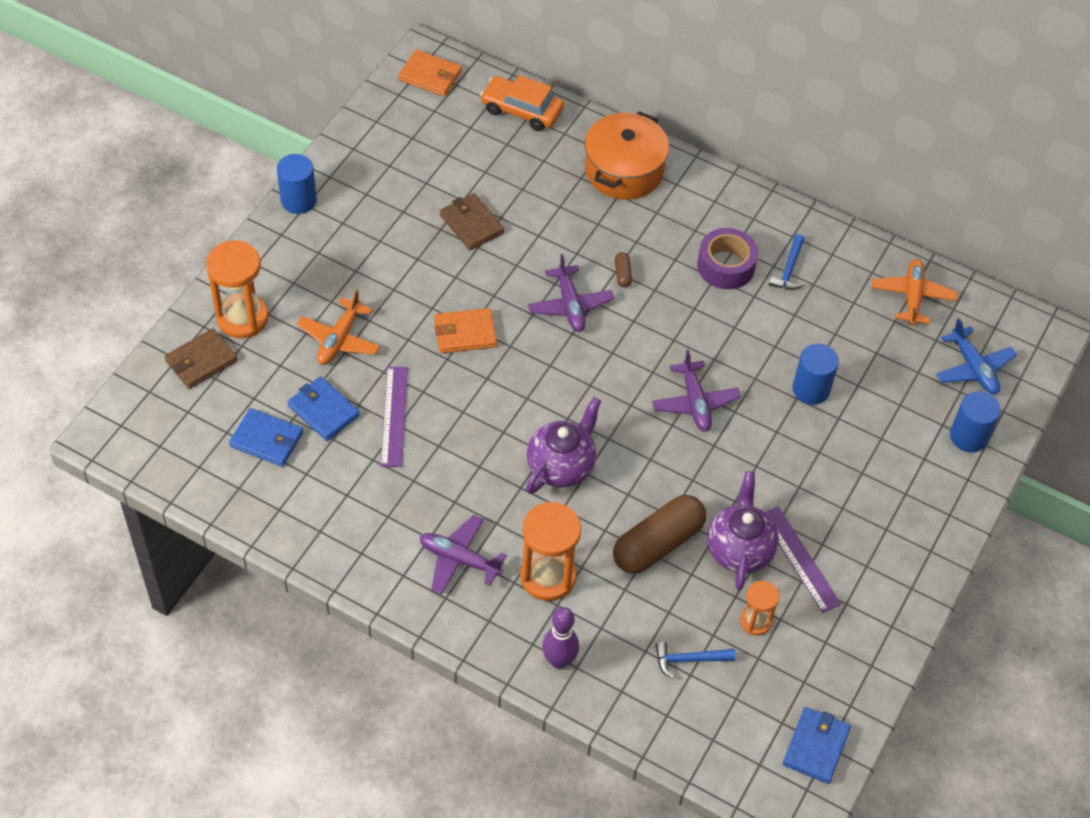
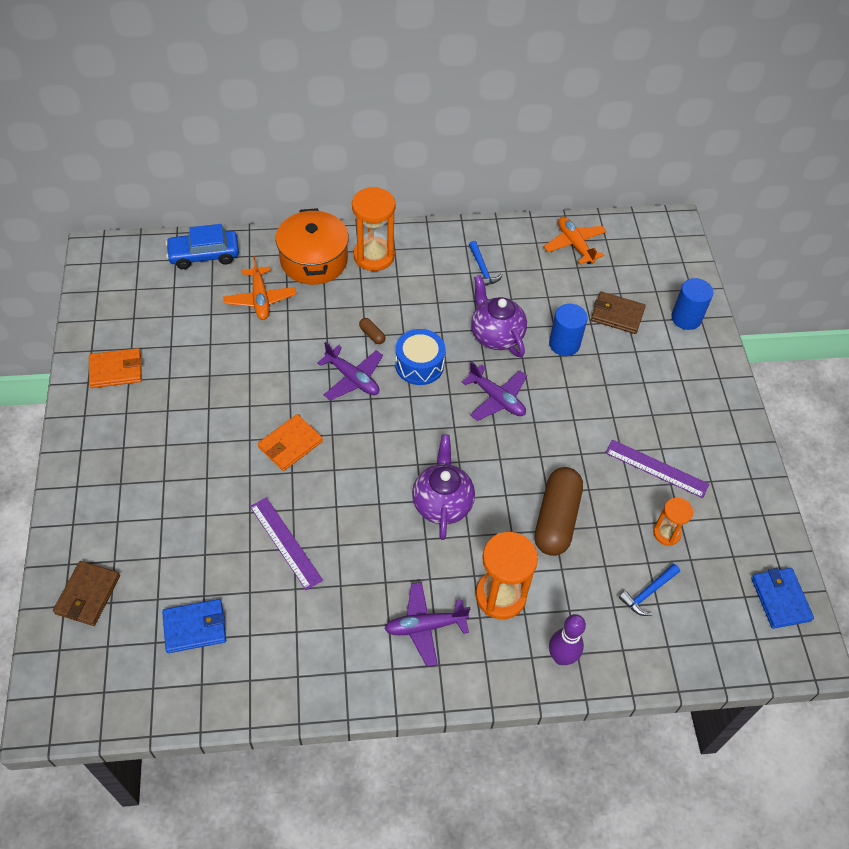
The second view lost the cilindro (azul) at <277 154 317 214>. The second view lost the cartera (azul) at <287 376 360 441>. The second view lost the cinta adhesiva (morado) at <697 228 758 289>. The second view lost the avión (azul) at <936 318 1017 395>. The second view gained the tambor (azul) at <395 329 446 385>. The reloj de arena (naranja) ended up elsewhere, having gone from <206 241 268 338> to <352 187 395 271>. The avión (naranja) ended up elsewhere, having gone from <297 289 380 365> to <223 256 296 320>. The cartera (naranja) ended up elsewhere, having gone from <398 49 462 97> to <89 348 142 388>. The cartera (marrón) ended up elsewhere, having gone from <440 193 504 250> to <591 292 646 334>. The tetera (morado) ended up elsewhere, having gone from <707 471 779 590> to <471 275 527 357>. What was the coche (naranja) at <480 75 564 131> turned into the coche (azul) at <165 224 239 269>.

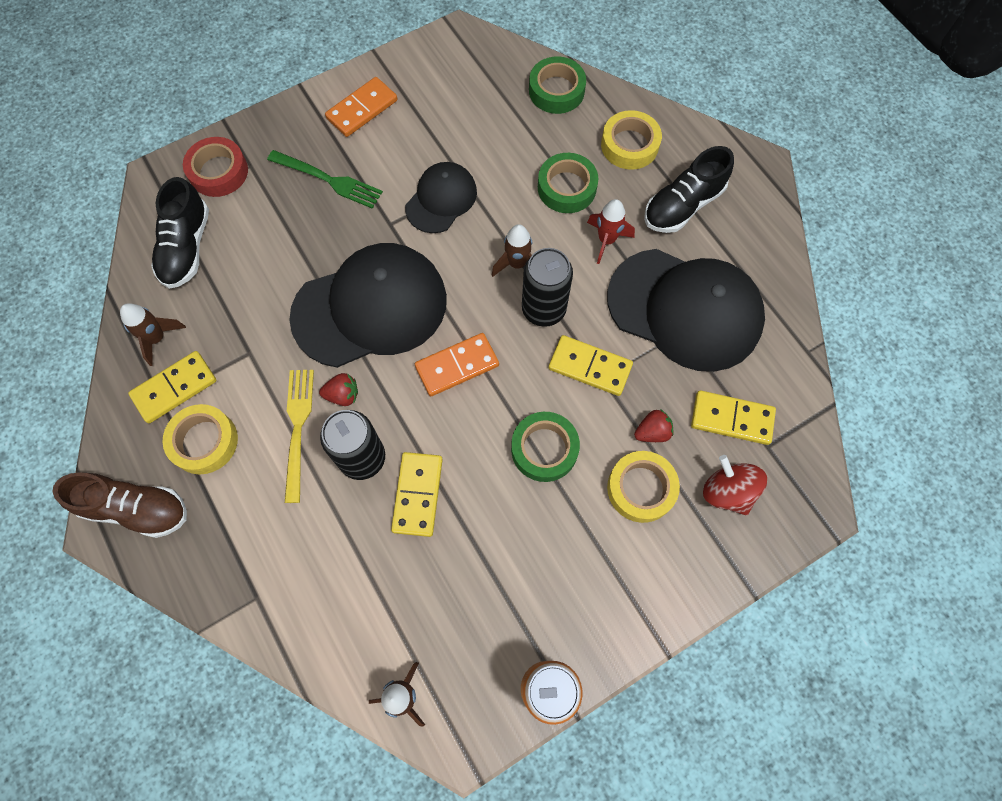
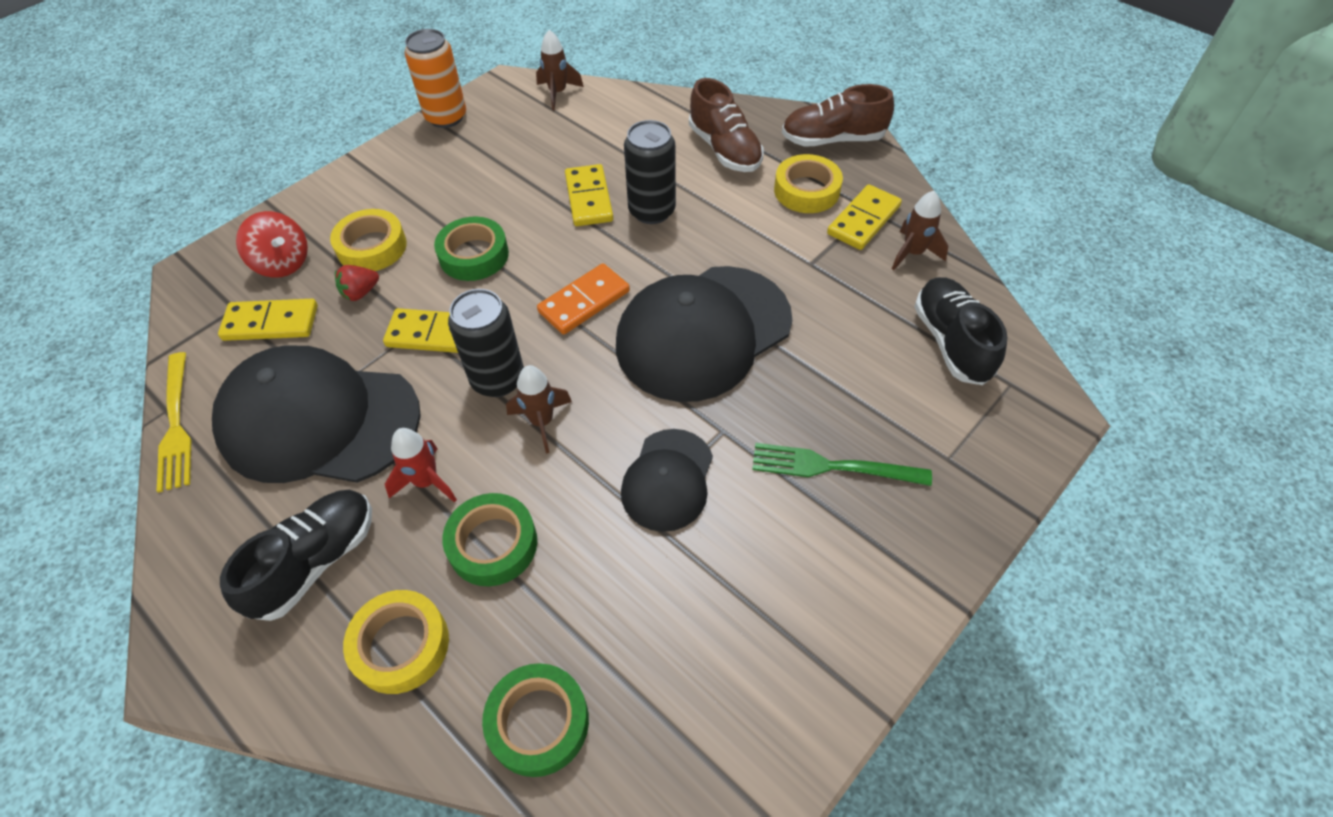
The second view lost the cinta adhesiva (rojo) at <183 137 248 197>. The second view lost the fresa (rojo) at <319 373 358 406>. The second view lost the ficha de dominó (naranja) at <325 77 397 137>. The second view gained the zapato (marrón) at <689 78 764 172>. The tenedor (amarillo) ended up elsewhere, having gone from <285 370 314 503> to <157 352 191 493>.

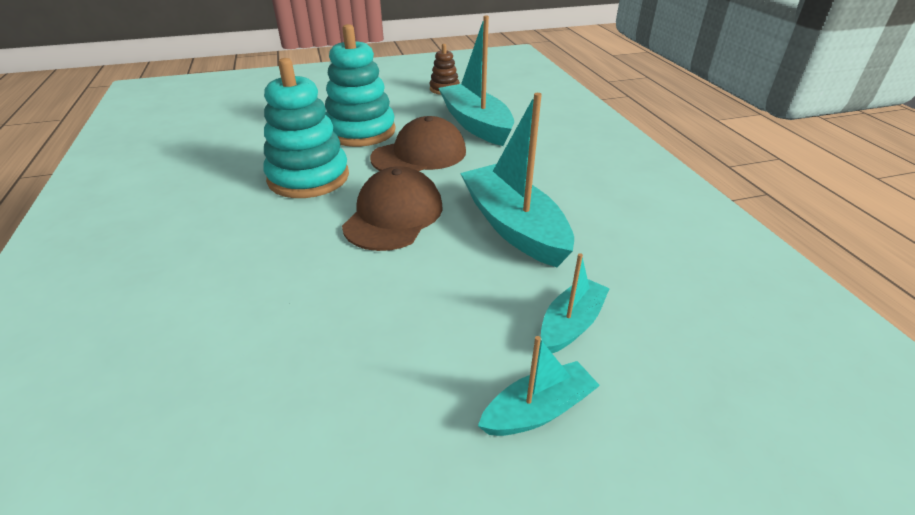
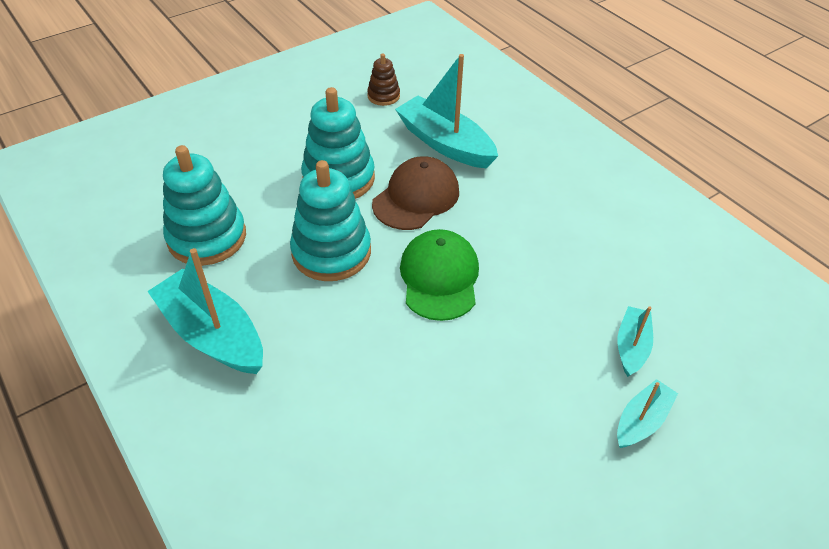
The second view gained the juguete apilable (turquesa) at <163 145 246 266>. The barco (turquesa) ended up elsewhere, having gone from <460 93 574 267> to <147 248 263 374>. What was the gorra (marrón) at <342 166 443 251> turned into the gorra (verde) at <400 229 479 321>.

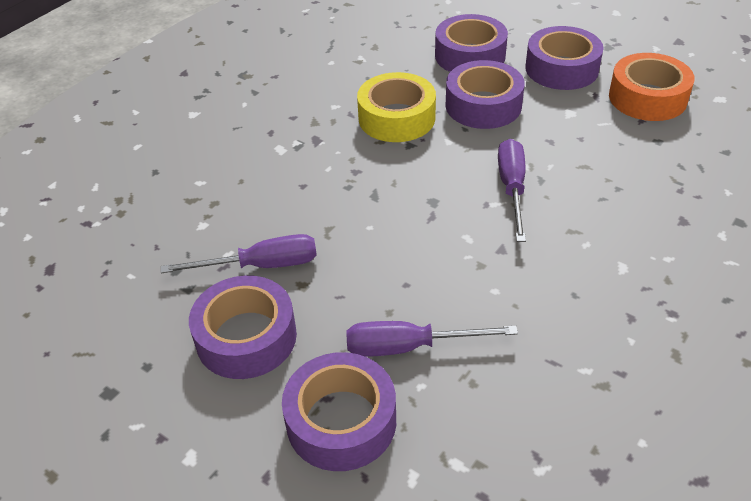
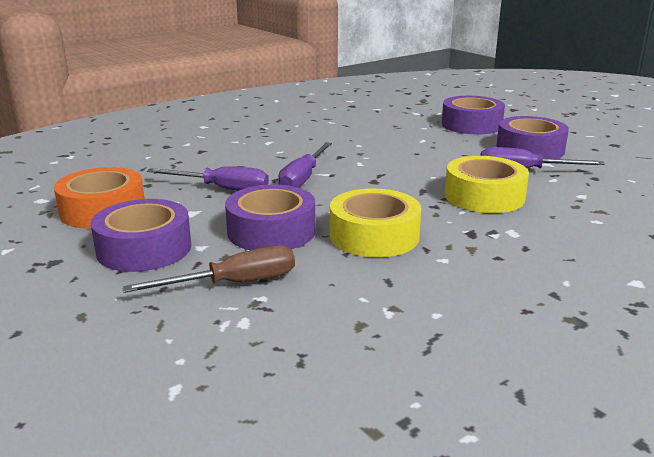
The second view gained the cinta adhesiva (amarillo) at <445 156 529 213>. The destornillador (morado) ended up elsewhere, having gone from <346 321 518 357> to <147 166 269 191>. Where the cinta adhesiva (morado) stood at <435 14 508 72>, the destornillador (marrón) came to stand at <122 245 295 293>.

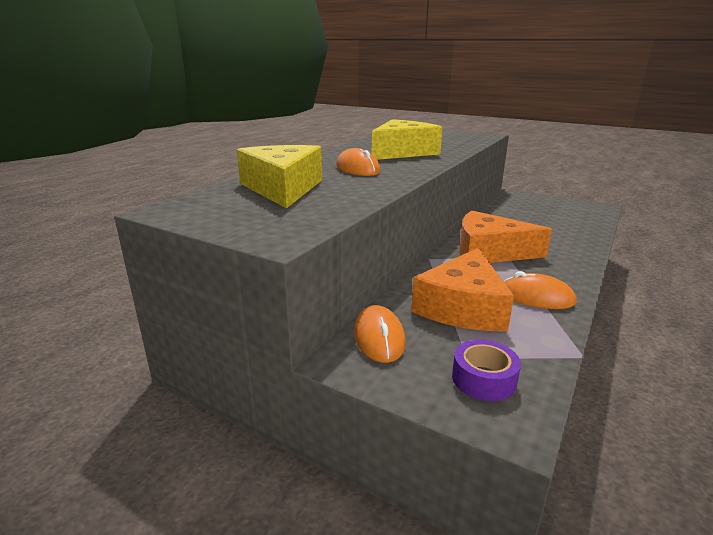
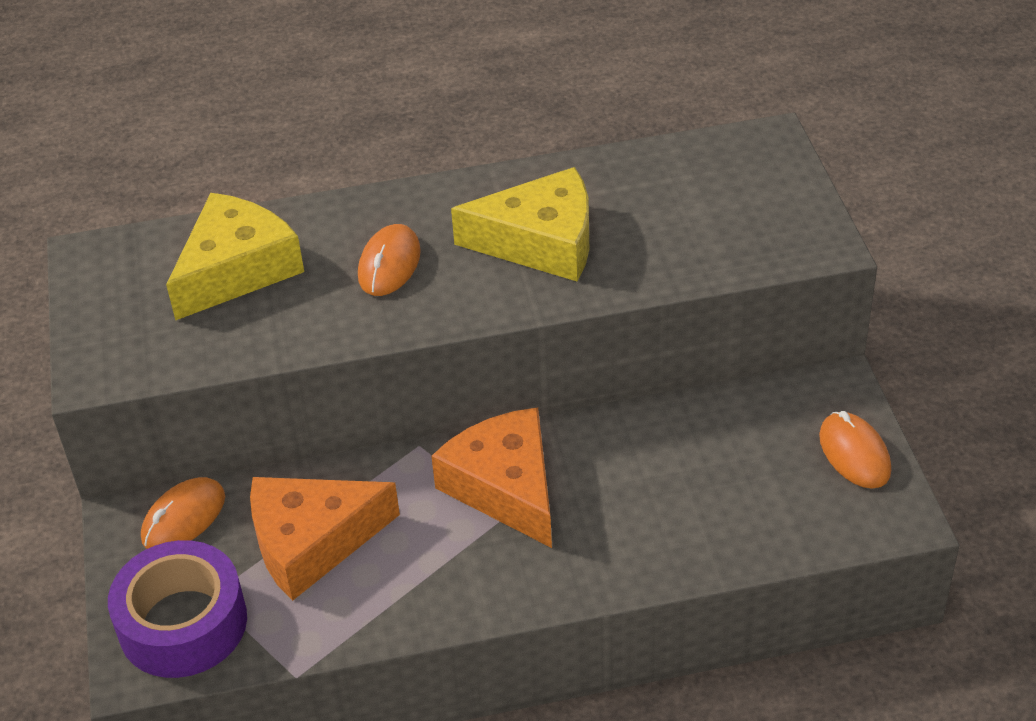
The ratón (naranja) ended up elsewhere, having gone from <504 271 577 309> to <819 411 891 489>. The size of the cinta adhesiva (morado) at <452 340 521 401> changed by a factor of 1.84.

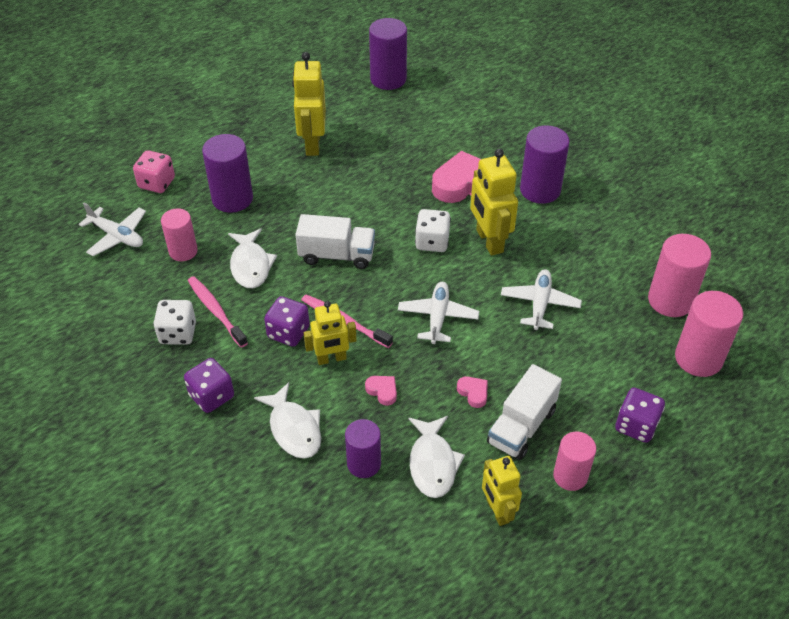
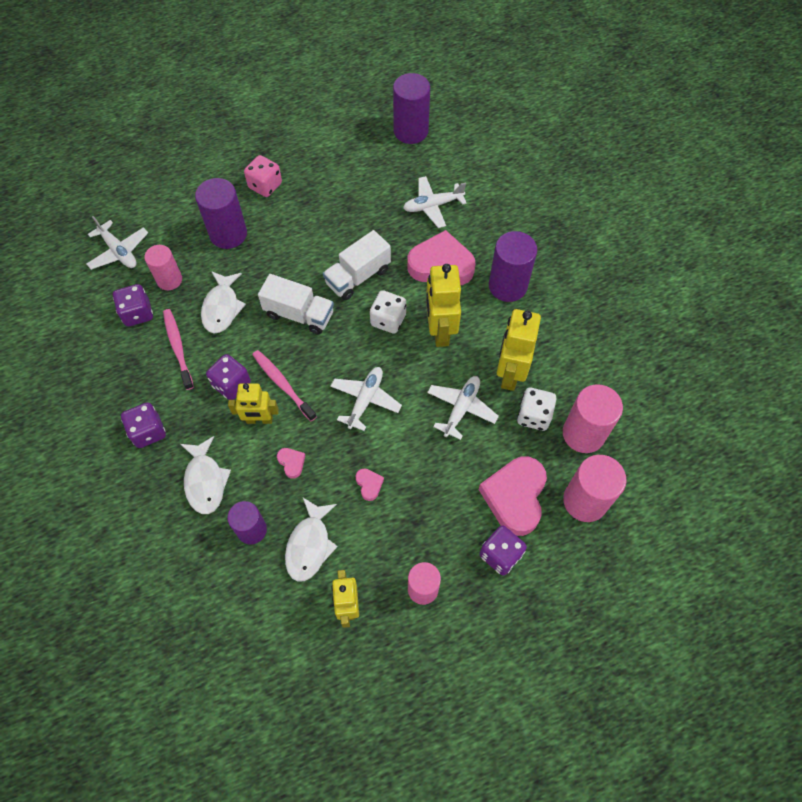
The second view gained the dado (morado) at <113 284 153 327>. The second view gained the avión (blanco) at <403 176 467 228>. The second view gained the corazón (rosa) at <479 456 547 536>. The dado (rosa) ended up elsewhere, having gone from <133 150 175 193> to <244 155 282 197>. The dado (blanco) ended up elsewhere, having gone from <153 300 196 345> to <517 388 556 431>. The robot (amarillo) ended up elsewhere, having gone from <292 52 326 156> to <497 309 541 391>. The camión (blanco) ended up elsewhere, having gone from <487 364 562 460> to <323 230 391 300>.

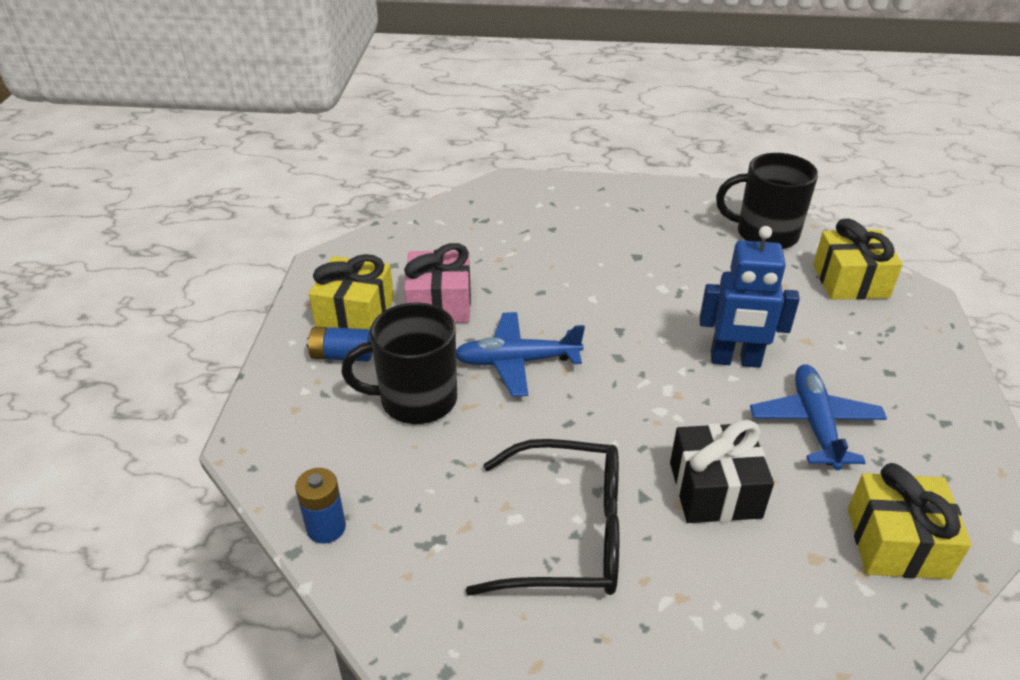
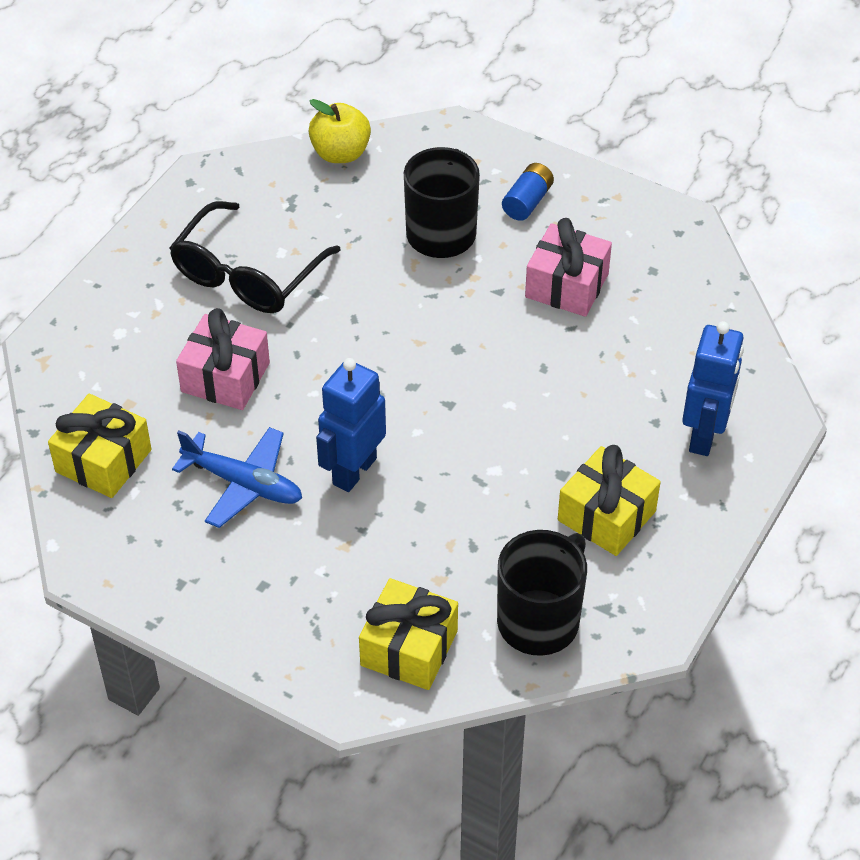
The second view lost the avión (azul) at <456 312 585 397>. The second view gained the robot (azul) at <682 321 744 456>. The regalo (amarillo) ended up elsewhere, having gone from <309 254 394 329> to <558 445 660 556>. Where the pila (azul) stood at <295 468 346 544>, the manzana (amarillo) came to stand at <308 99 371 163>. What was the regalo (negro) at <670 420 774 523> turned into the regalo (rosa) at <176 308 270 410>.

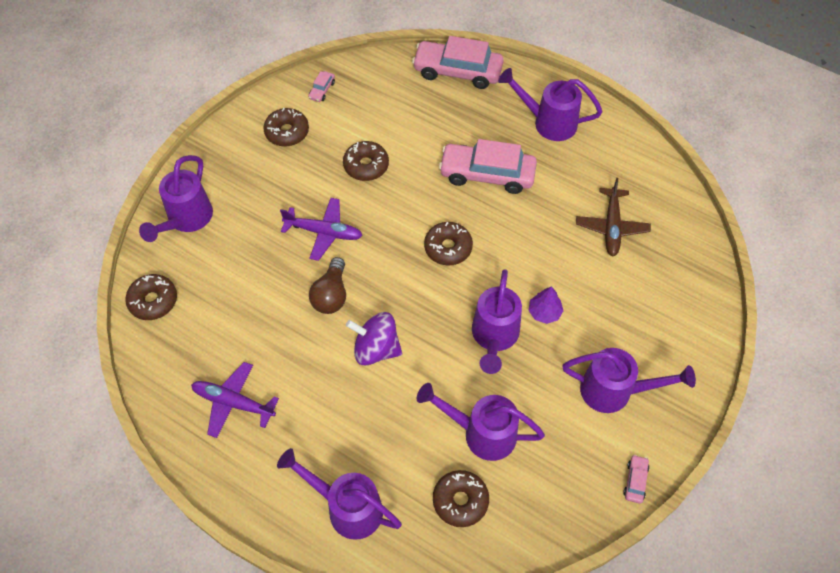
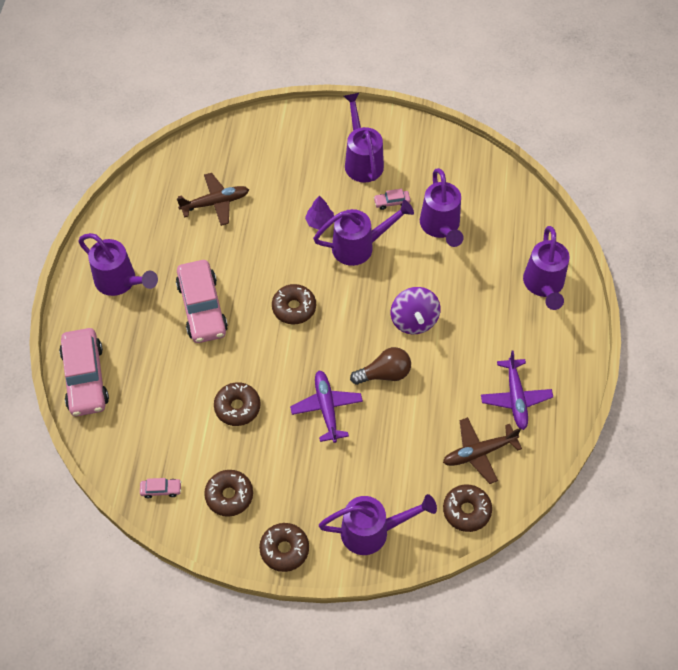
The second view gained the avión (marrón) at <443 417 522 484>. The rosquilla (marrón) ended up elsewhere, having gone from <433 470 489 527> to <259 523 309 572>. The coche (rosa) ended up elsewhere, having gone from <623 455 649 504> to <373 189 410 210>. The regadera (morado) at <498 68 603 141> ended up facing another way, 45 degrees counterclockwise from before.

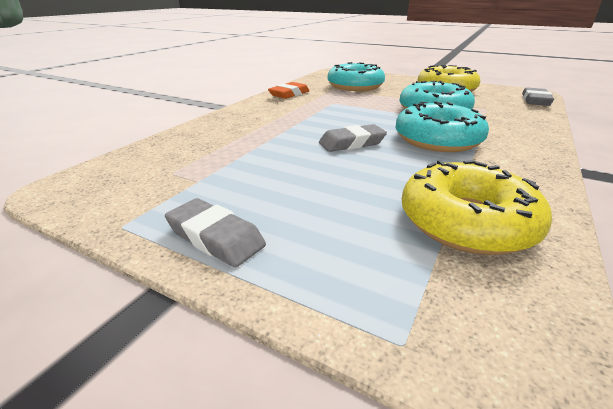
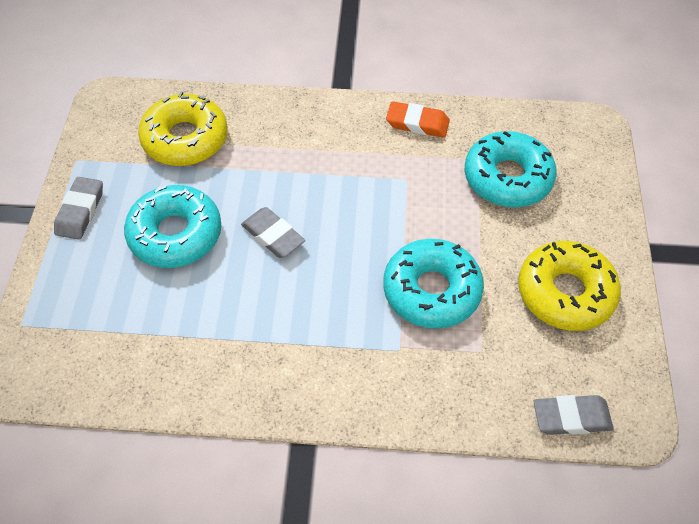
The rosquilla (turquesa) ended up elsewhere, having gone from <395 102 489 152> to <124 185 221 268>. The rosquilla (amarillo) ended up elsewhere, having gone from <402 160 552 255> to <138 92 228 166>.

